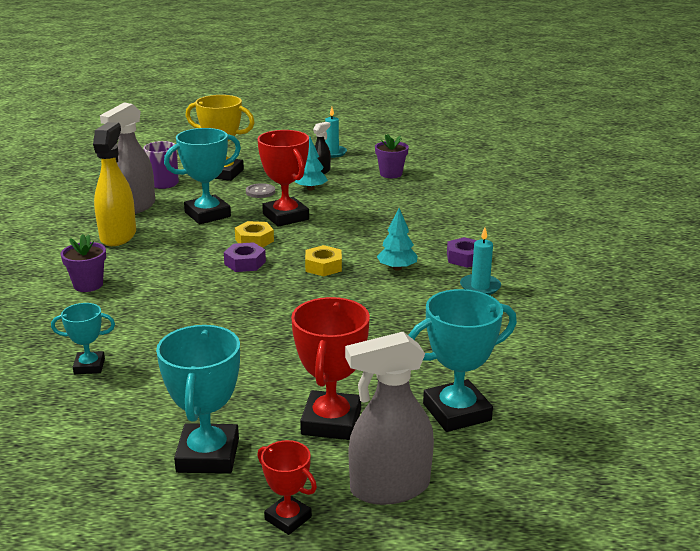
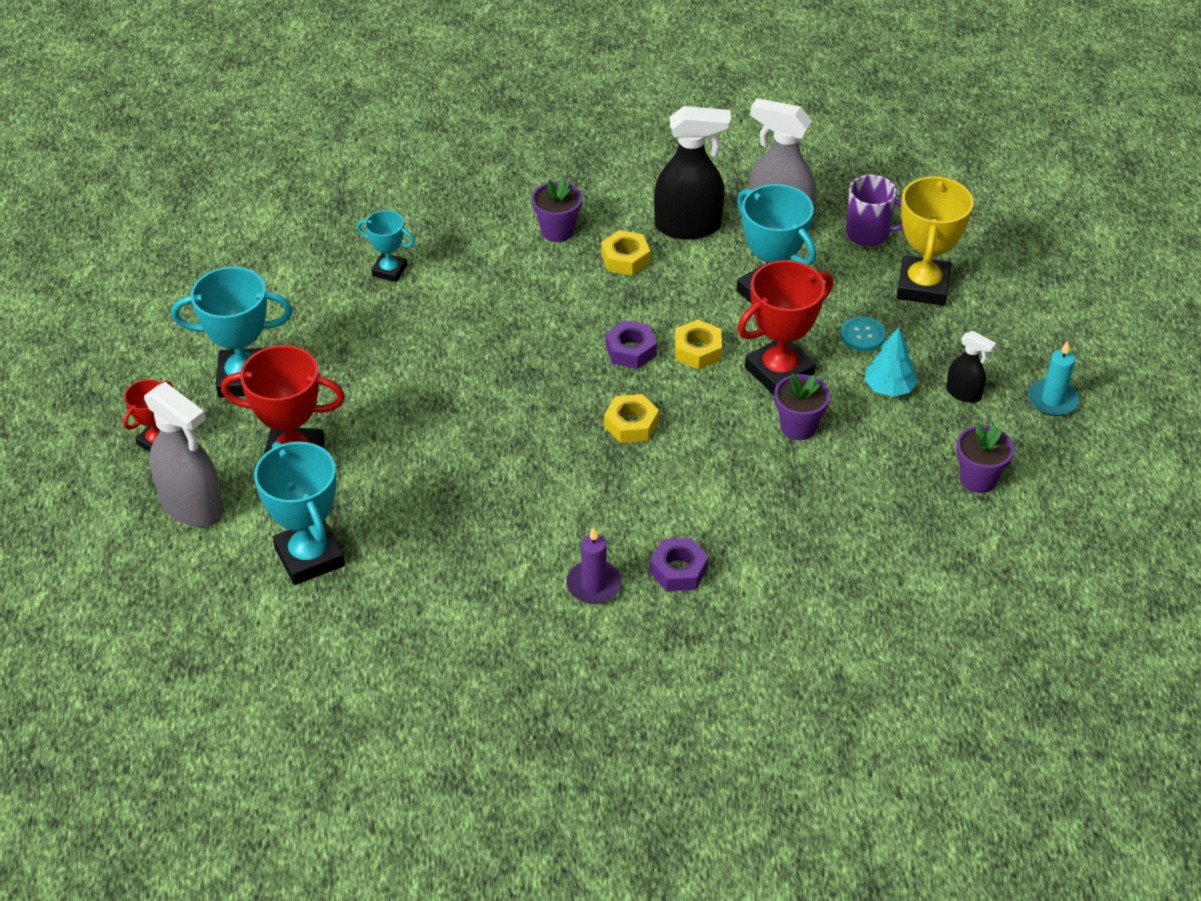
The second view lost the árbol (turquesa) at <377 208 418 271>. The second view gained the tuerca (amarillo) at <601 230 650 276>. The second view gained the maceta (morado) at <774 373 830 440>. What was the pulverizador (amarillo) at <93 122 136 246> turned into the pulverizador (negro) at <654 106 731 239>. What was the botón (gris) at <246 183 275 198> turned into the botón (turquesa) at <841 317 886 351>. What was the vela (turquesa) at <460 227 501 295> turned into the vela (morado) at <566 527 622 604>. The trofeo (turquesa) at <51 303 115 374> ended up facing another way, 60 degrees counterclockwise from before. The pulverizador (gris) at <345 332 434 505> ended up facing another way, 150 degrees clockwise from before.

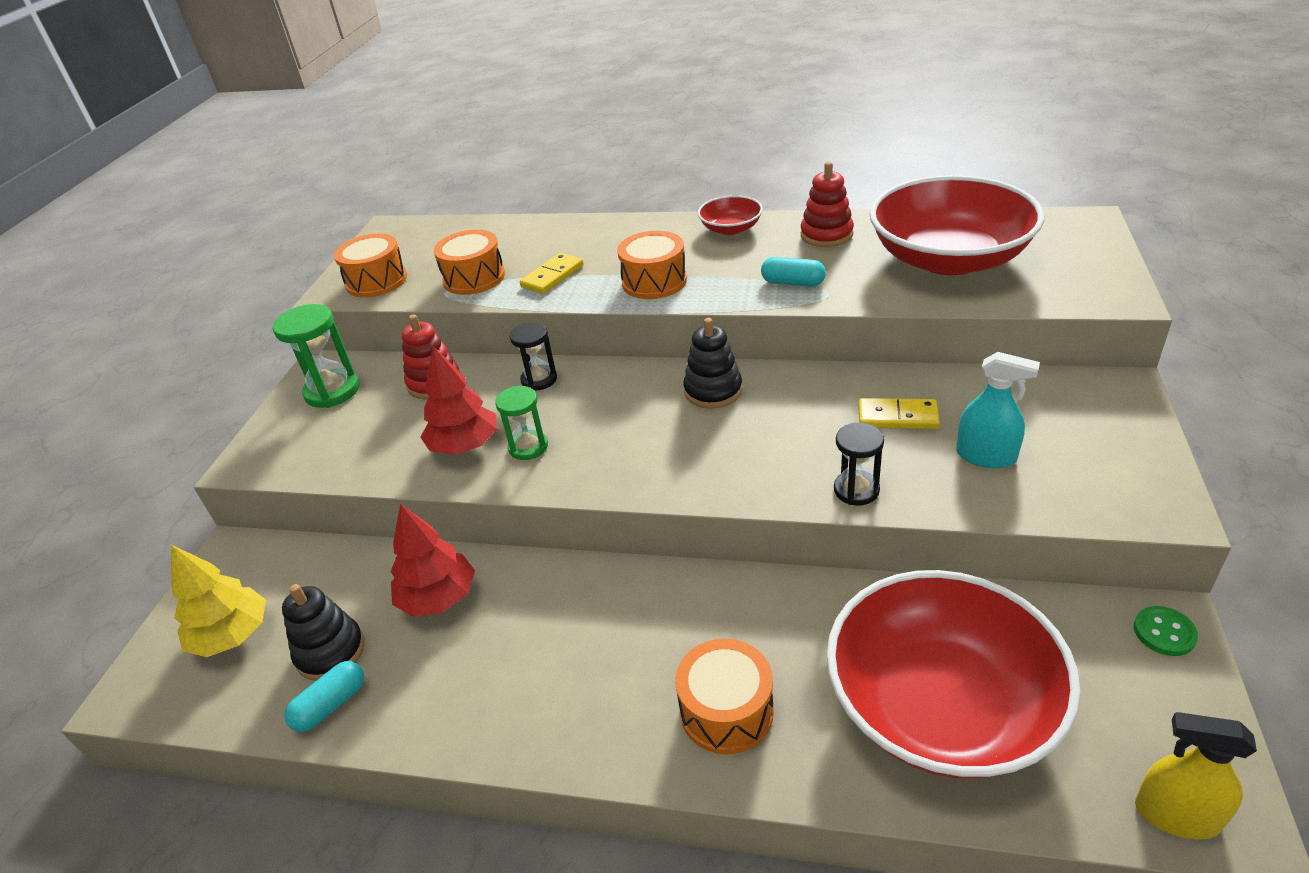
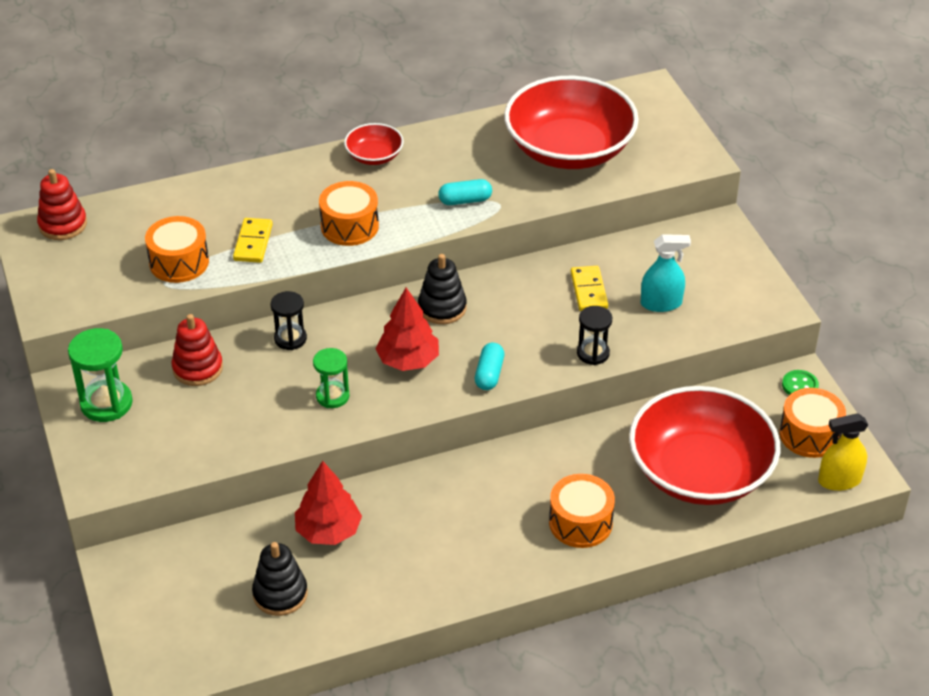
The second view lost the árbol (amarillo) at <171 545 266 657>. The cápsula (turquesa) ended up elsewhere, having gone from <284 661 364 732> to <475 343 504 390>. The tambor (naranja) ended up elsewhere, having gone from <334 233 407 298> to <779 388 846 458>. The árbol (rojo) ended up elsewhere, having gone from <420 346 497 455> to <375 288 439 371>. The juguete apilable (rojo) ended up elsewhere, having gone from <801 162 854 247> to <37 169 87 240>. The ficha de dominó (amarillo) at <859 398 940 429> ended up facing another way, 75 degrees counterclockwise from before.

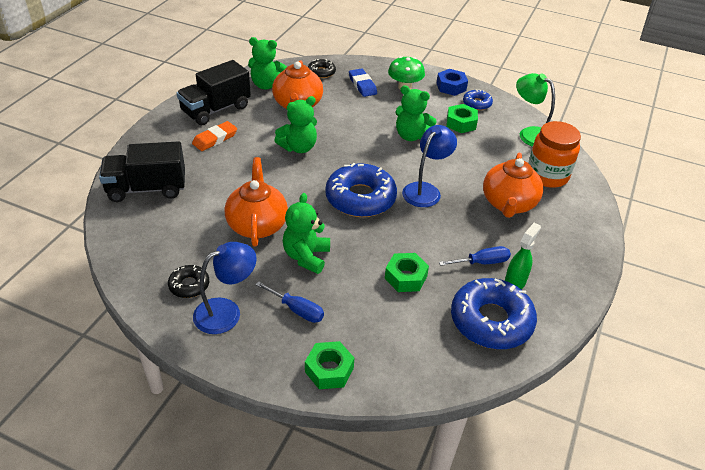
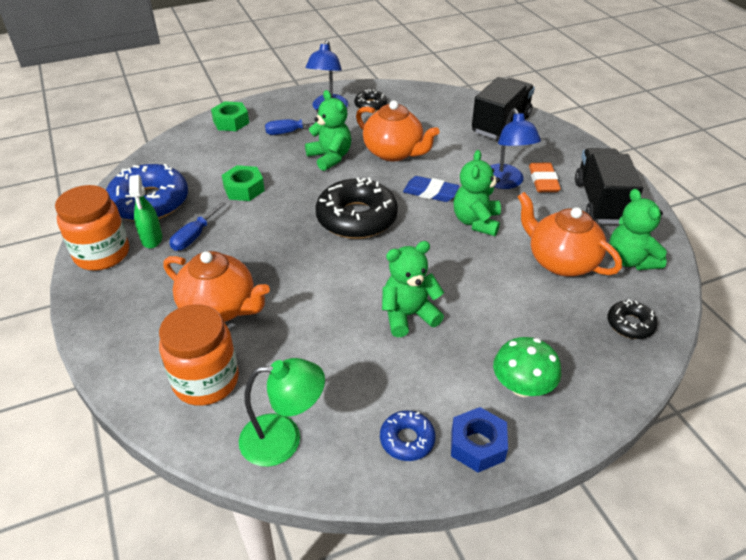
The second view lost the tuerca (verde) at <446 104 478 133>. The second view gained the tarro (naranja) at <55 185 129 271>. The goma de borrar (azul) ended up elsewhere, having gone from <349 68 377 97> to <403 176 460 202>. The lámpara (azul) ended up elsewhere, having gone from <402 125 457 207> to <490 108 541 189>. What was the rosquilla (azul) at <325 163 397 217> turned into the rosquilla (negro) at <316 177 398 239>. The osito (verde) at <248 37 287 89> ended up facing another way, 75 degrees counterclockwise from before. The tetera (naranja) at <483 153 543 218> ended up facing another way, 150 degrees clockwise from before.

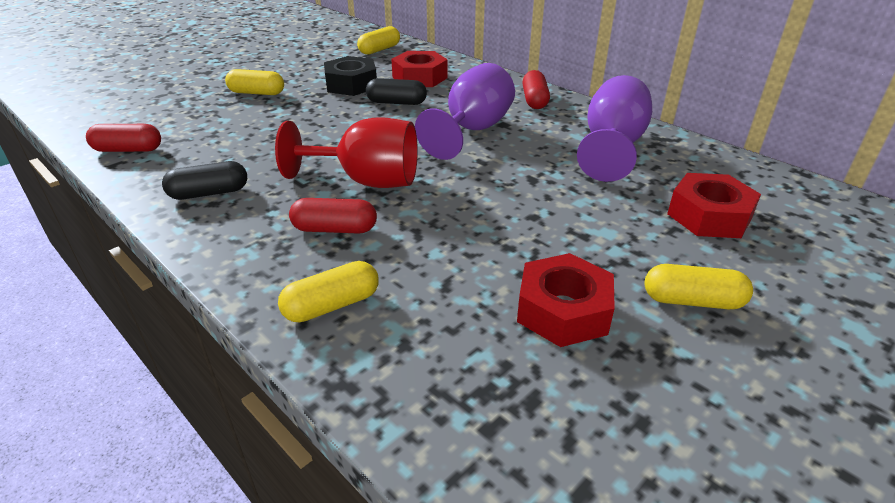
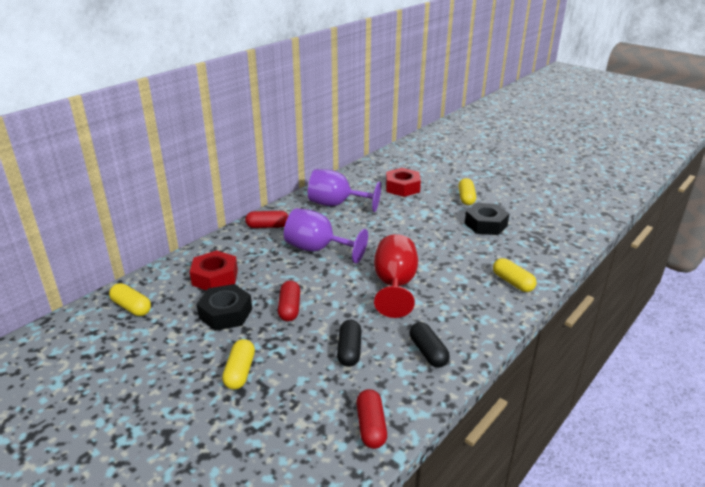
The cápsula (rojo) ended up elsewhere, having gone from <289 198 377 234> to <278 280 300 322>. The cápsula (negro) ended up elsewhere, having gone from <366 78 427 105> to <337 320 361 367>. What was the tuerca (rojo) at <517 253 615 347> turned into the tuerca (negro) at <464 203 509 235>.

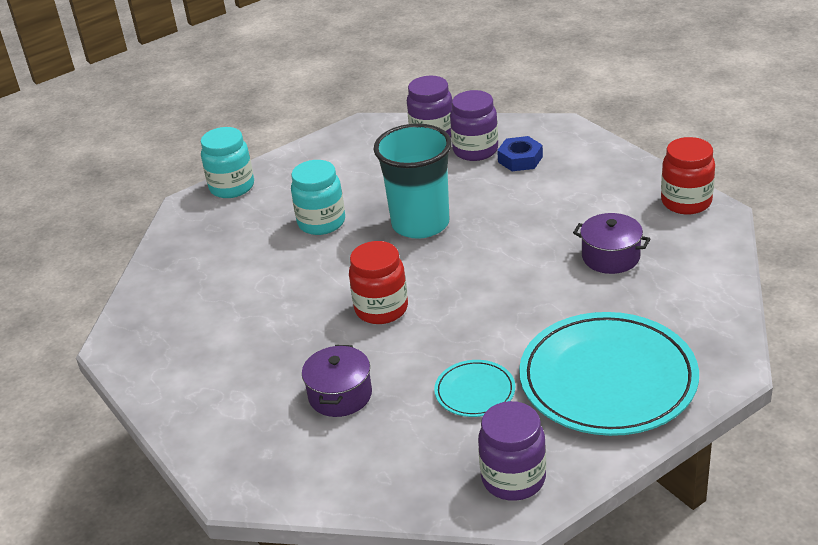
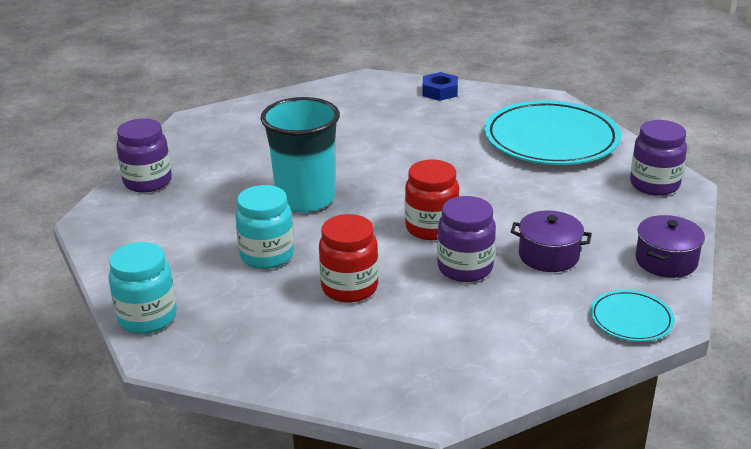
The plato (turquesa) ended up elsewhere, having gone from <434 360 515 417> to <590 290 675 342>. The tarro (morado) ended up elsewhere, having gone from <450 90 498 161> to <437 196 496 282>. The tuerca (azul) ended up elsewhere, having gone from <497 136 543 171> to <422 72 458 101>. The olla (morado) ended up elsewhere, having gone from <573 213 650 274> to <635 215 705 278>. The tarro (rojo) ended up elsewhere, having gone from <661 137 715 214> to <319 214 378 303>.

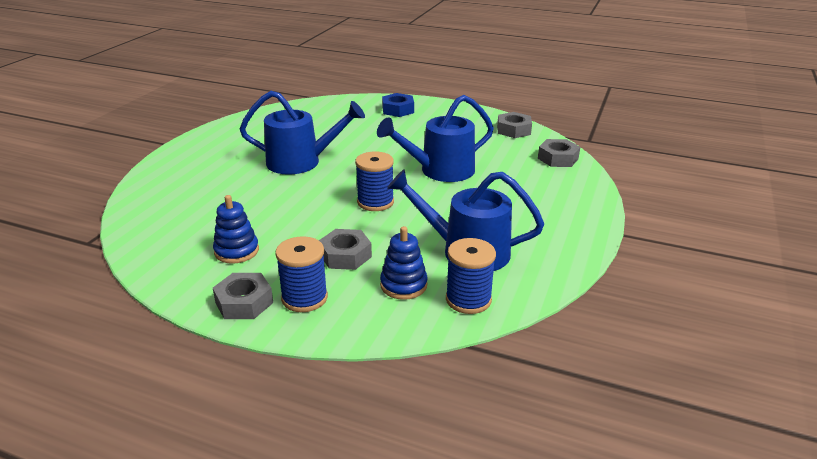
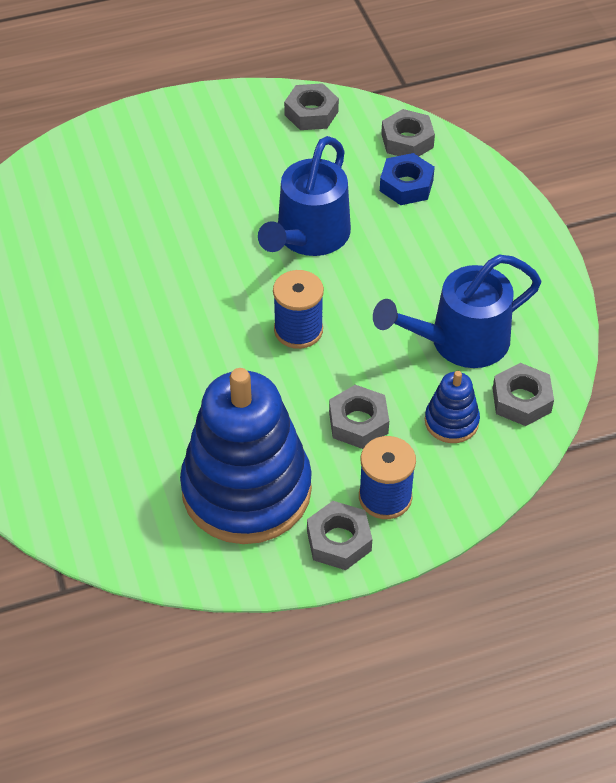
The second view lost the regadera (azul) at <240 91 365 175>. The tuerca (azul) ended up elsewhere, having gone from <382 93 414 117> to <380 153 435 205>. Where the carrete (azul) stood at <446 238 496 314>, the tuerca (gris) came to stand at <493 363 554 426>. The size of the juguete apilable (azul) at <213 195 259 264> changed by a factor of 2.30.

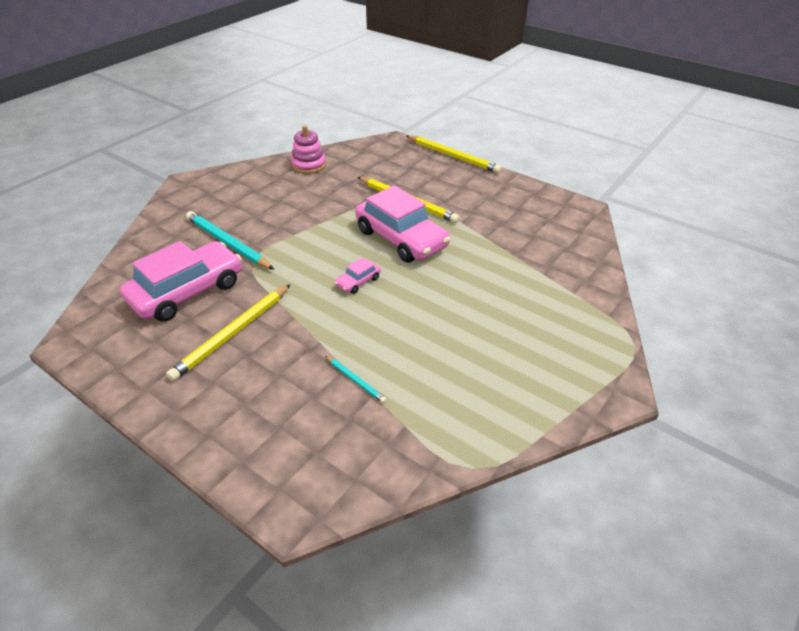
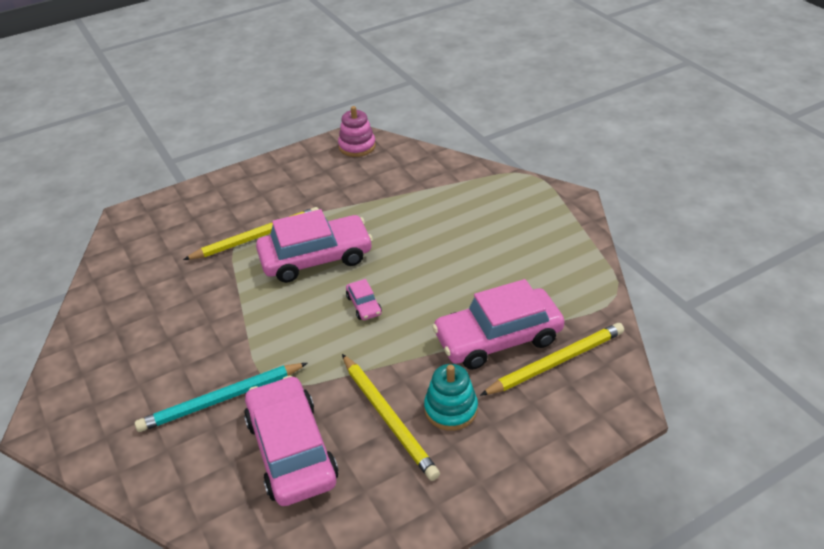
The second view gained the juguete apilable (turquesa) at <424 364 478 431>. The juguete apilable (rosa) ended up elsewhere, having gone from <291 125 326 174> to <338 106 376 157>. The lápiz (amarillo) ended up elsewhere, having gone from <407 135 502 173> to <480 323 624 396>. Where the lápiz (turquesa) stood at <326 356 387 403>, the coche (rosa) came to stand at <432 279 565 370>.

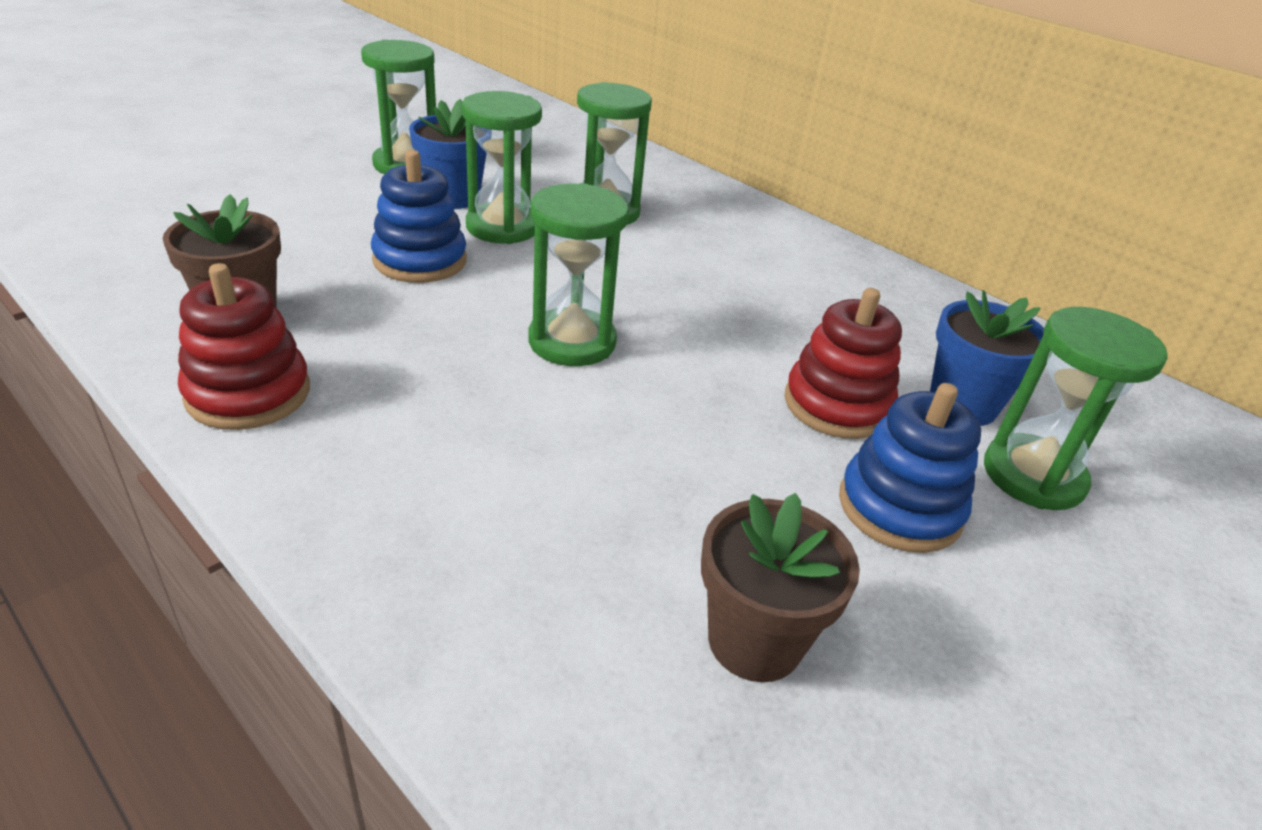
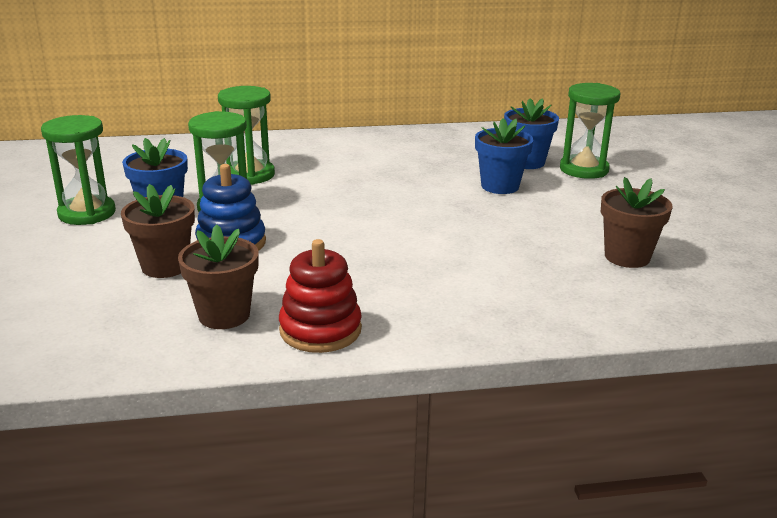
The second view lost the reloj de arena (verde) at <528 183 629 366>. The second view lost the juguete apilable (azul) at <839 383 981 553>. The second view gained the maceta (marrón) at <121 184 195 278>. Where the juguete apilable (rojo) stood at <785 288 902 439>, the maceta (azul) came to stand at <475 118 534 194>.

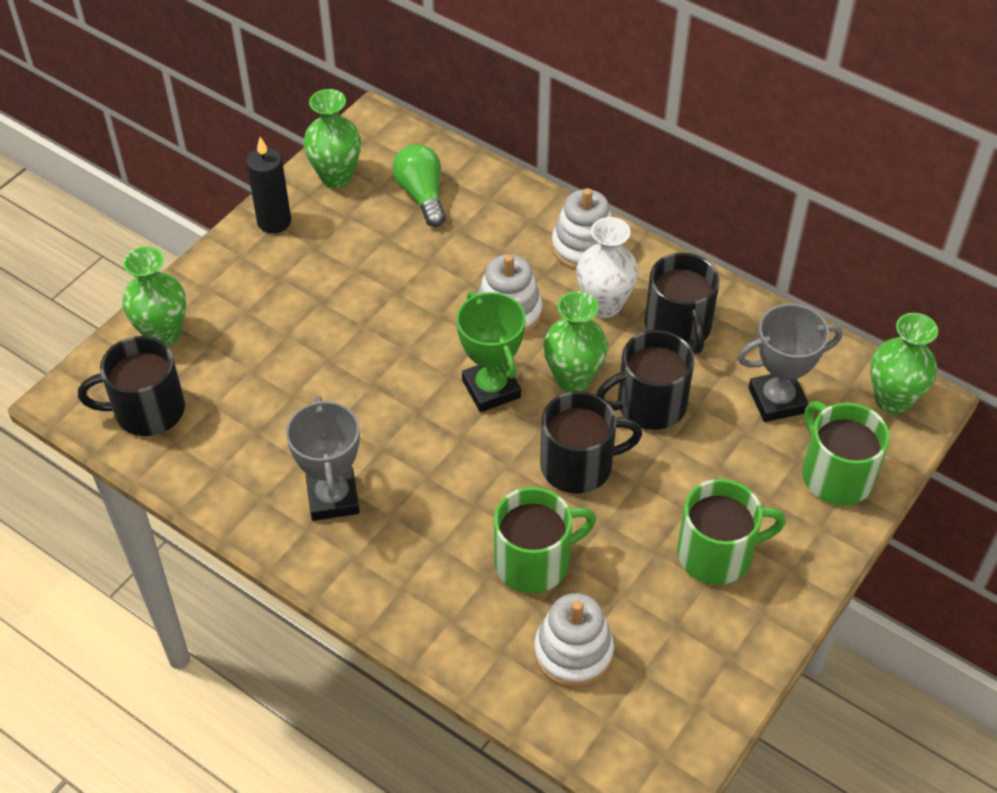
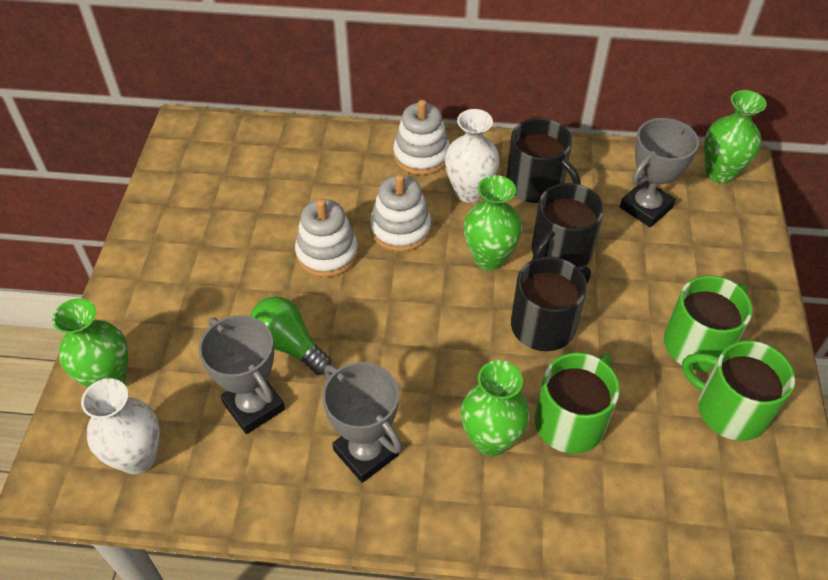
The second view lost the vela (negro) at <246 137 291 234>. The second view lost the trofeo (verde) at <456 291 526 412>. The second view gained the trofeo (gris) at <199 315 285 434>. The florero (verde) ended up elsewhere, having gone from <303 89 361 188> to <461 360 530 456>. The bombilla (verde) ended up elsewhere, having gone from <393 144 446 227> to <250 296 332 375>. The juguete apilable (blanco) ended up elsewhere, having gone from <534 593 614 687> to <295 199 358 277>. The taza (verde) ended up elsewhere, having gone from <802 401 890 505> to <682 341 795 441>. Where the taza (negro) stood at <78 336 185 436>, the florero (blanco) came to stand at <81 378 160 474>.

